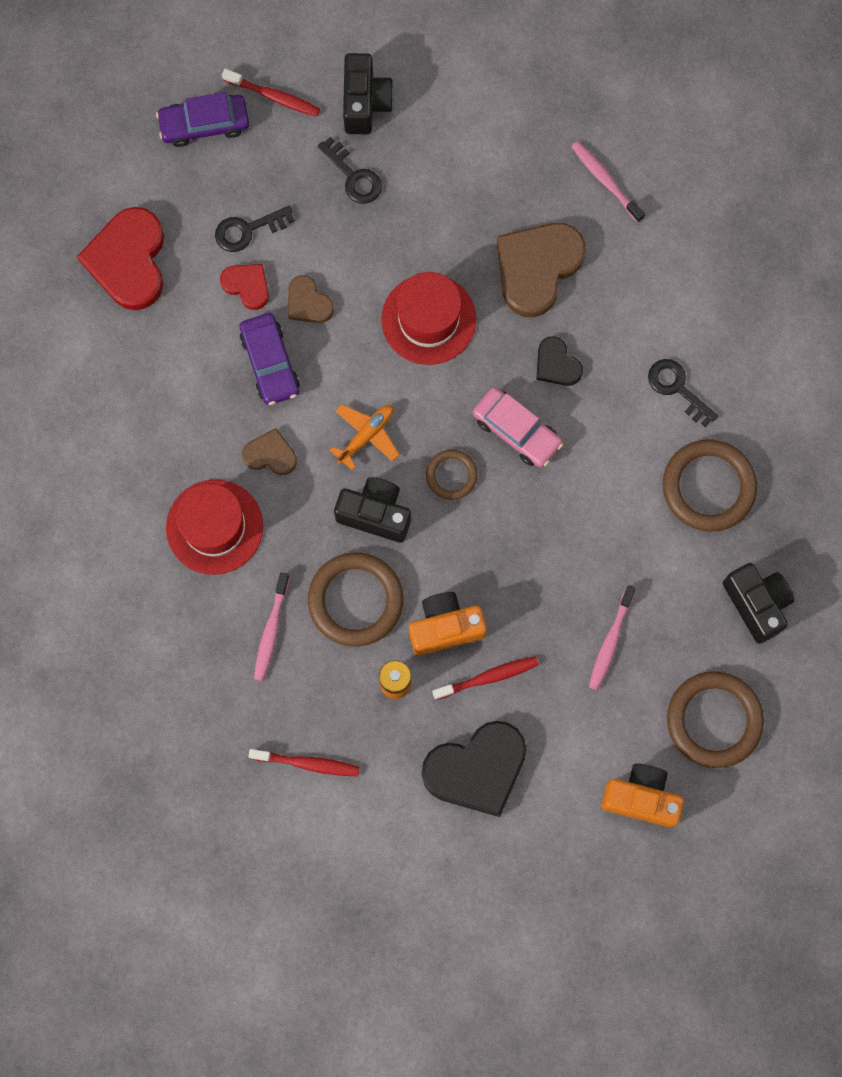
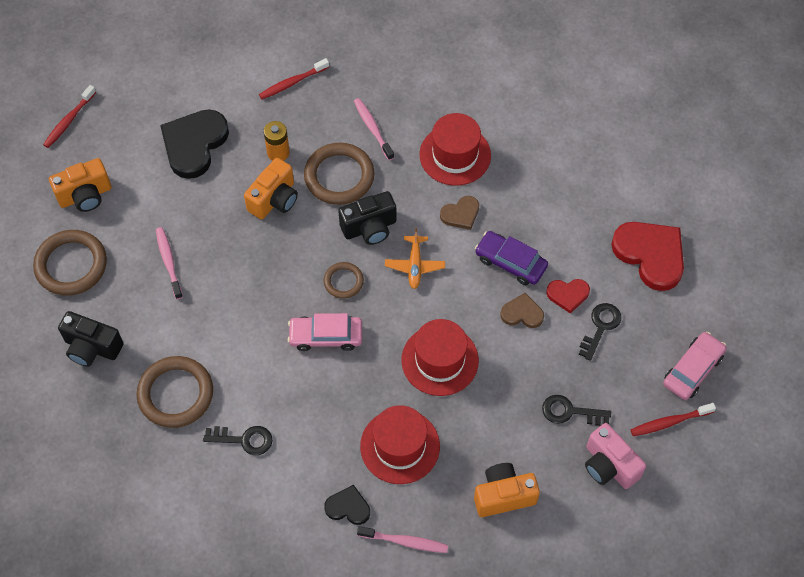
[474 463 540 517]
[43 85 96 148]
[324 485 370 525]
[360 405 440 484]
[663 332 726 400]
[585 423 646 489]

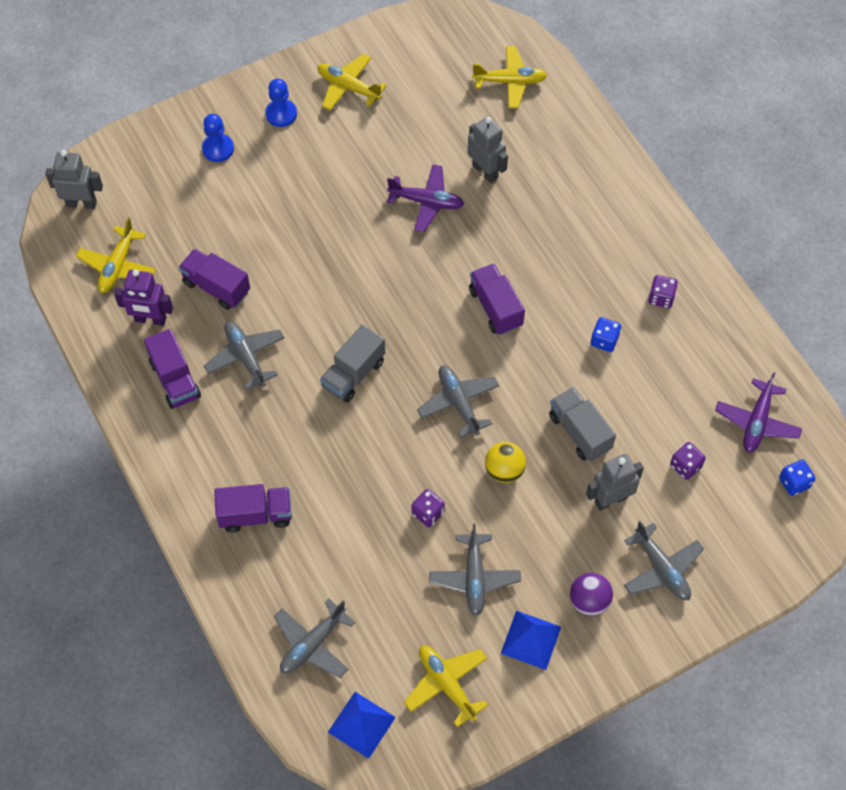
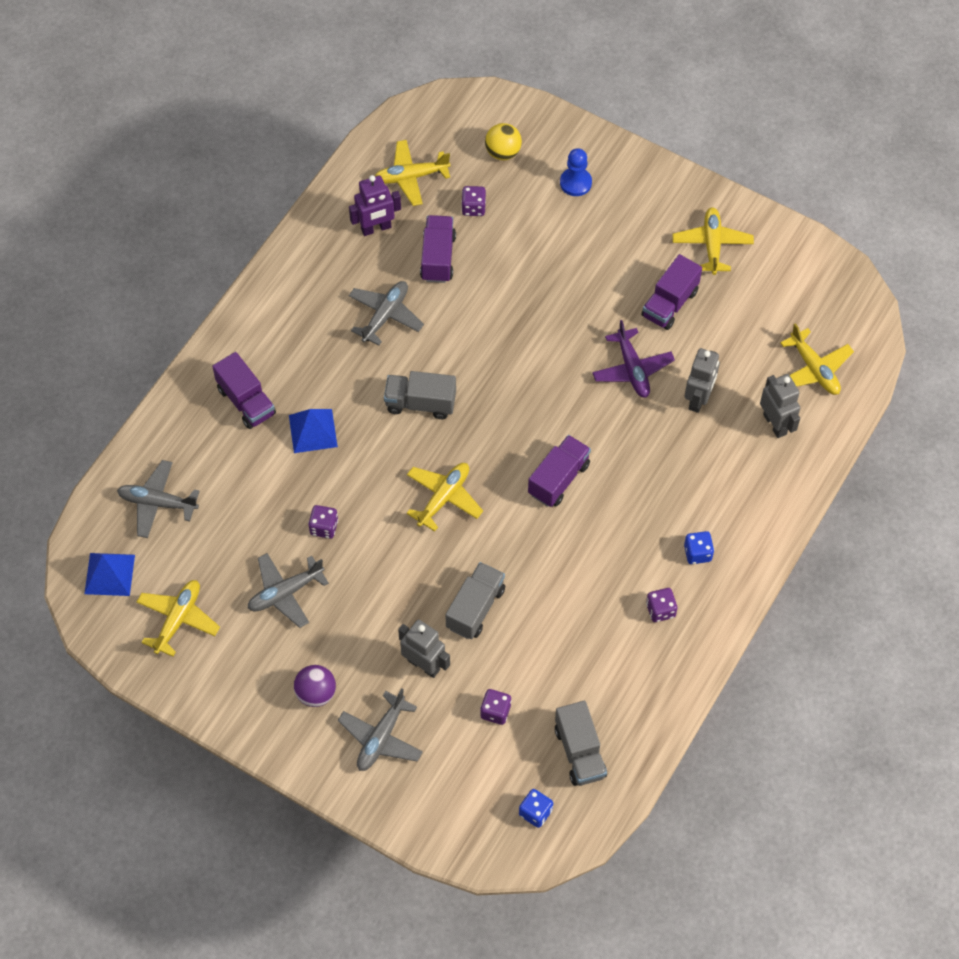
[266 79 297 127] (first image)
[461 186 486 216]
[760 374 800 438]
[641 254 702 330]
[485 123 522 160]
[289 409 338 453]
[684 531 714 564]
[555 701 607 786]
[407 463 483 532]
[349 175 401 236]

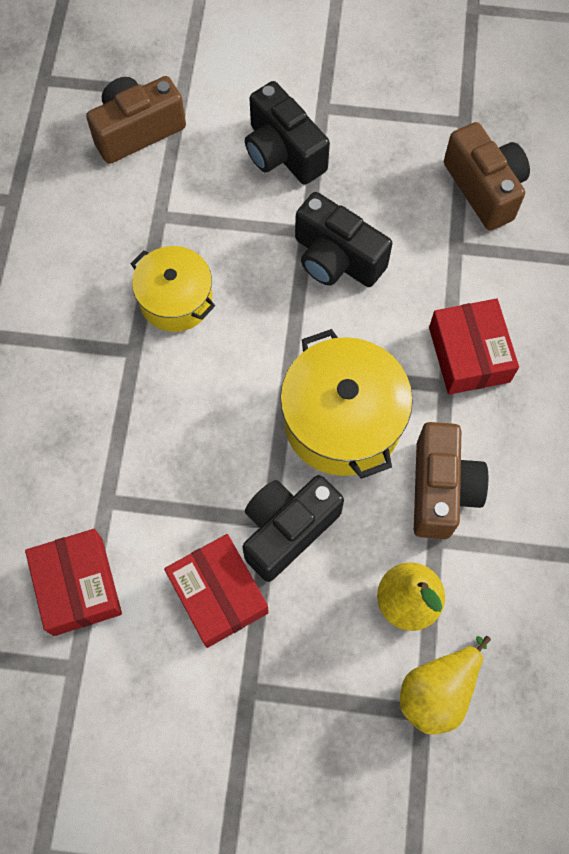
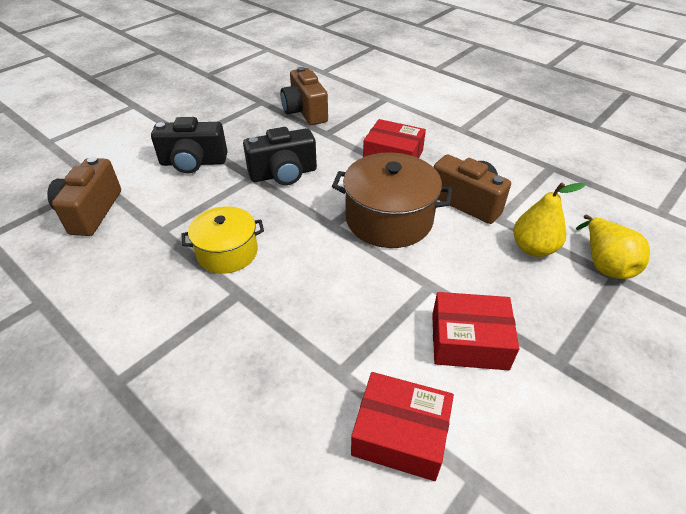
[243 475 344 582] (first image)
[332 152 453 248]
[280 67 328 125]

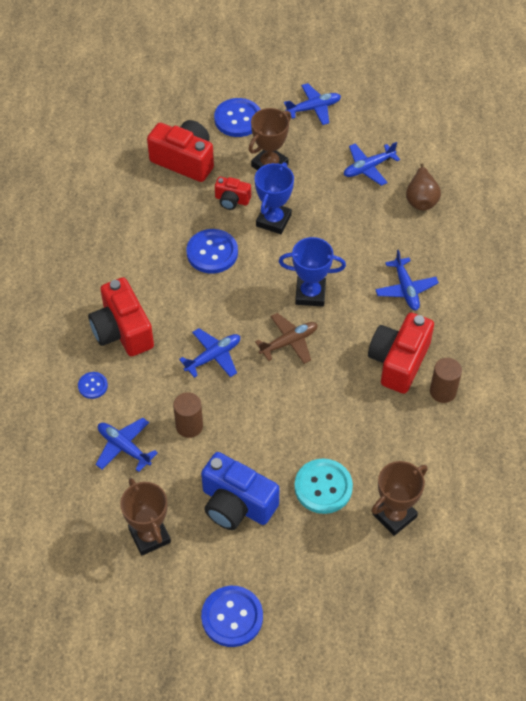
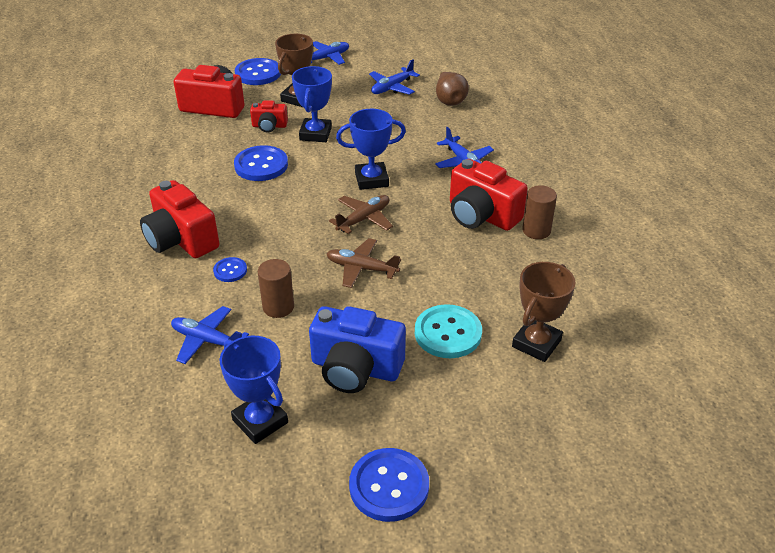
[179 328 240 378] (first image)
[327 238 401 288]
[213 257 247 282]
[220 336 288 444]
[450 159 528 231]

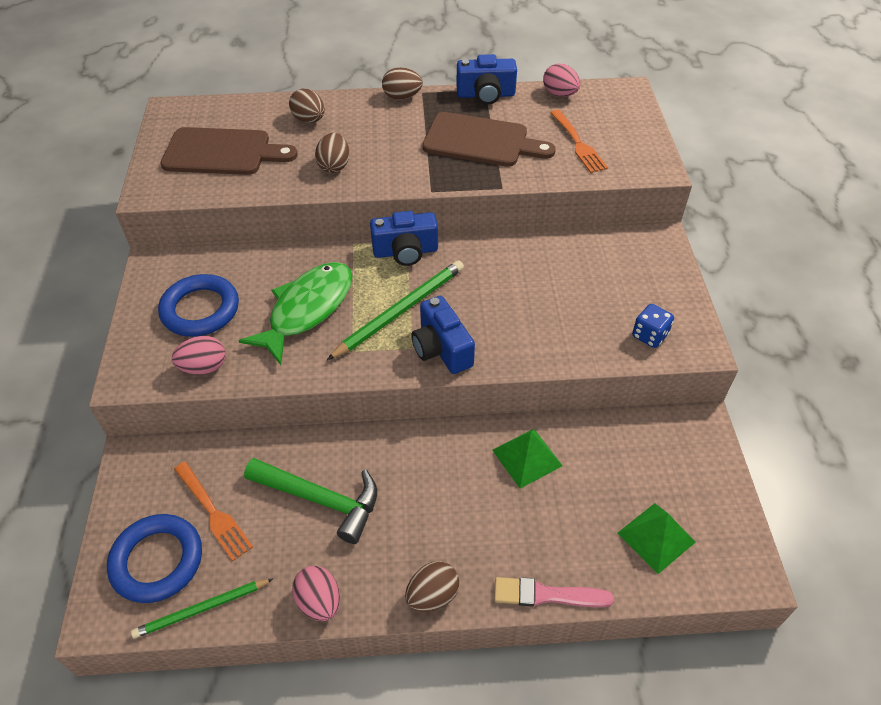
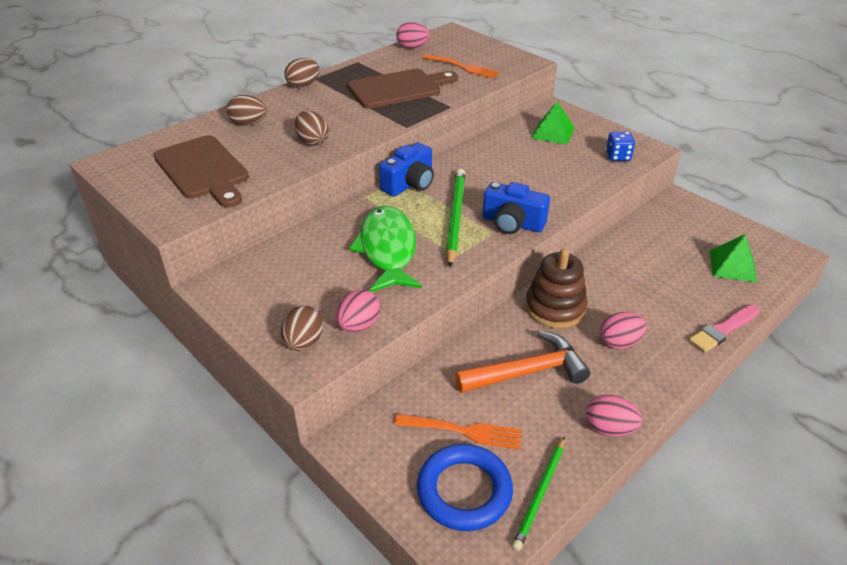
[158 274 239 337] (first image)
[457 54 517 105] (first image)
[525 249 587 328]
[600 312 647 349]
[281 305 323 351]
[531 101 574 145]
[455 331 590 393]
[154 135 249 208]

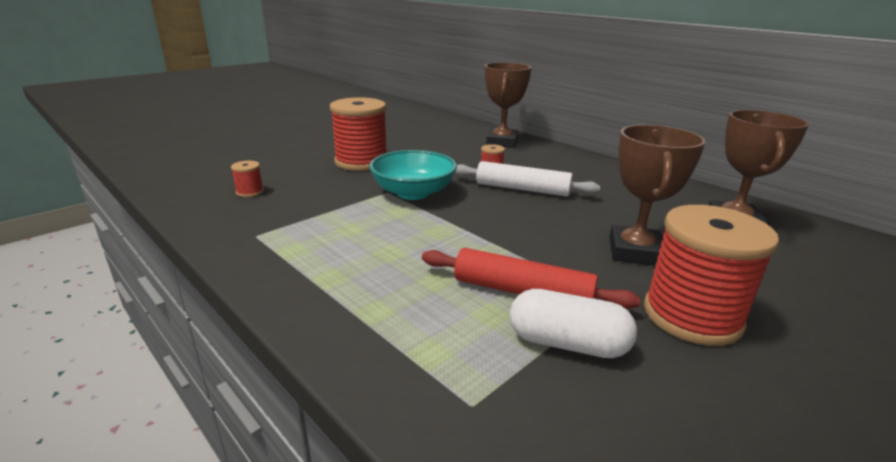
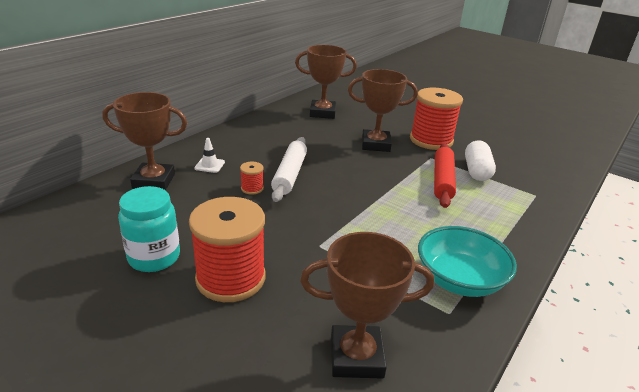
[118 186 180 272]
[194 138 225 173]
[418 226 517 297]
[300 232 434 379]

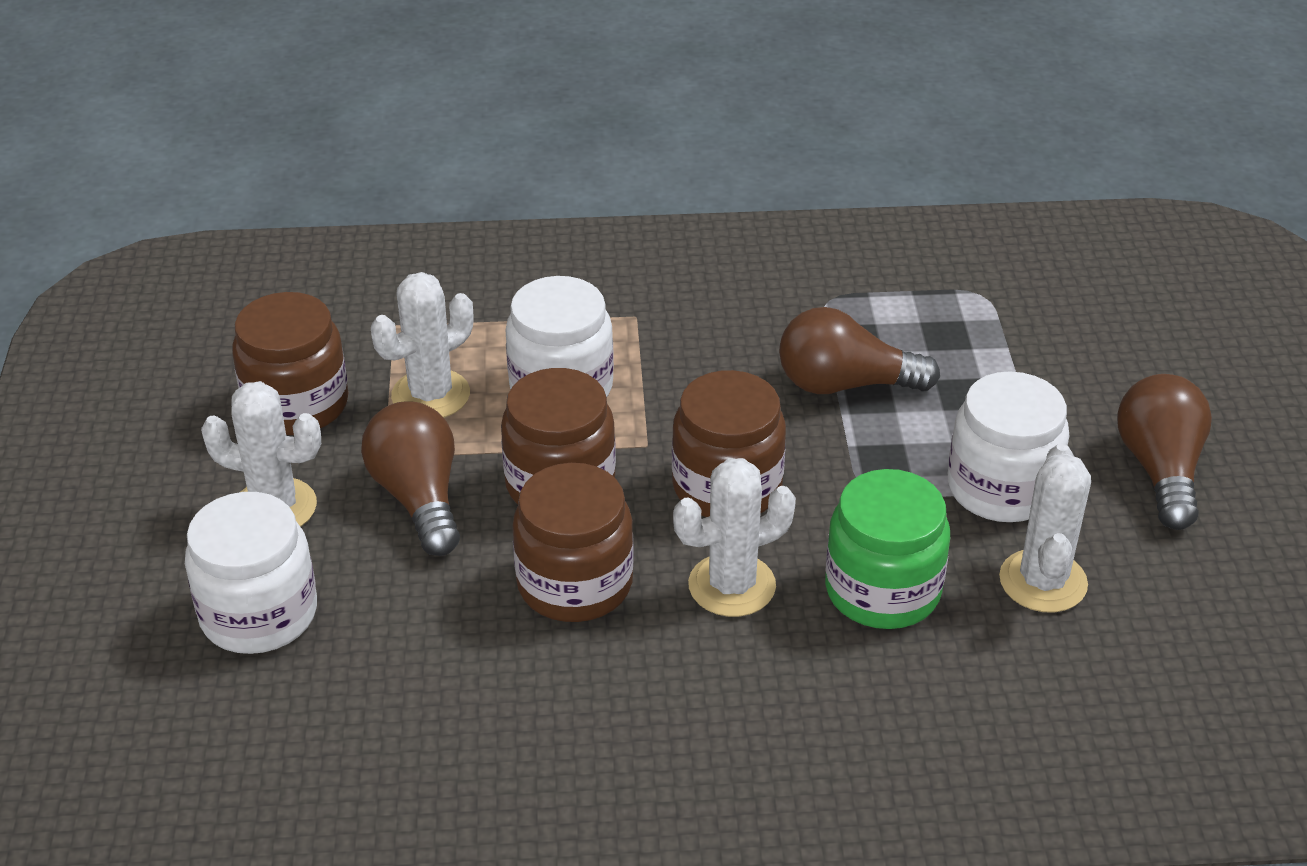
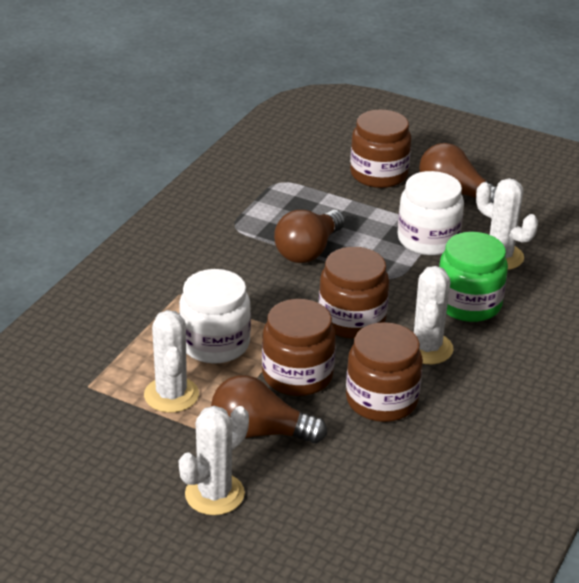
[185 492 317 654] (first image)
[350 109 411 188]

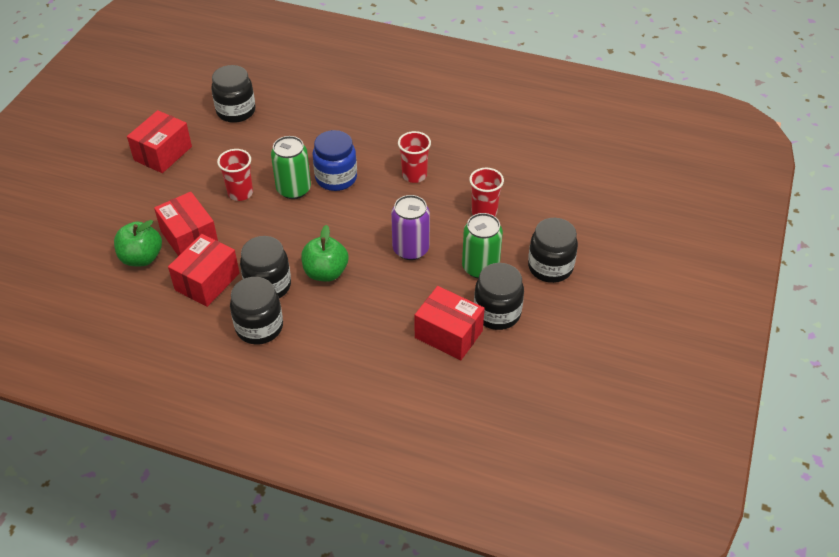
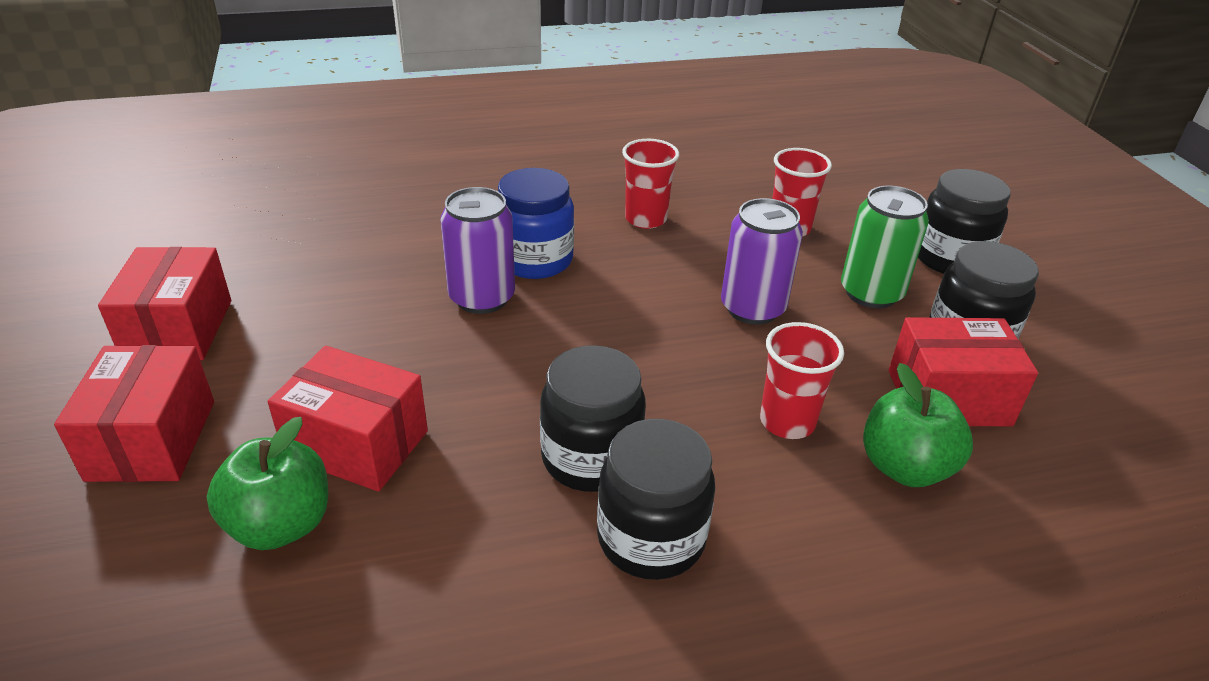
[211 65 255 123] (first image)
[54 345 214 482]
[760 322 844 439]
[863 363 973 487]
[440 187 515 314]

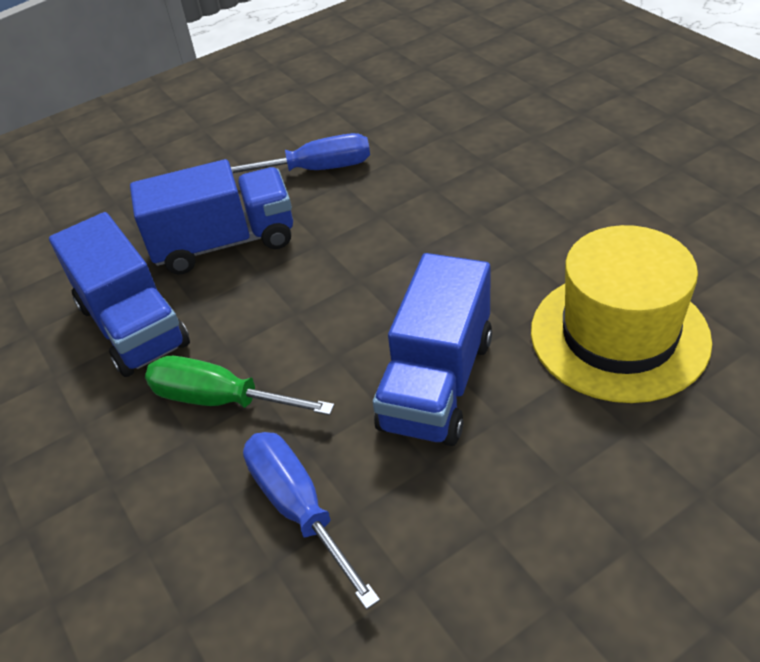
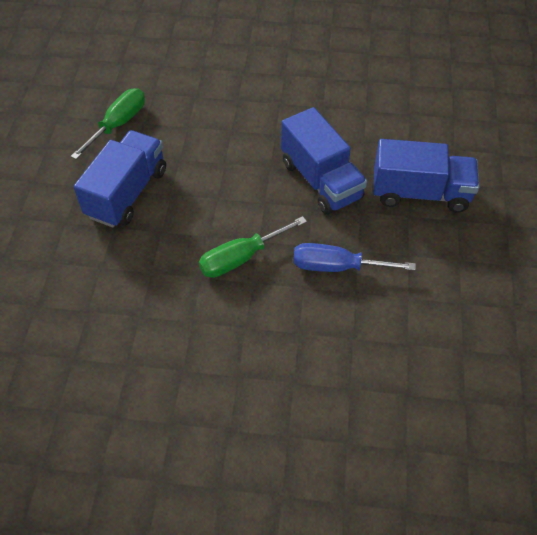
[531 225 712 403] (first image)
[373 139 479 213]
[71 88 145 159]

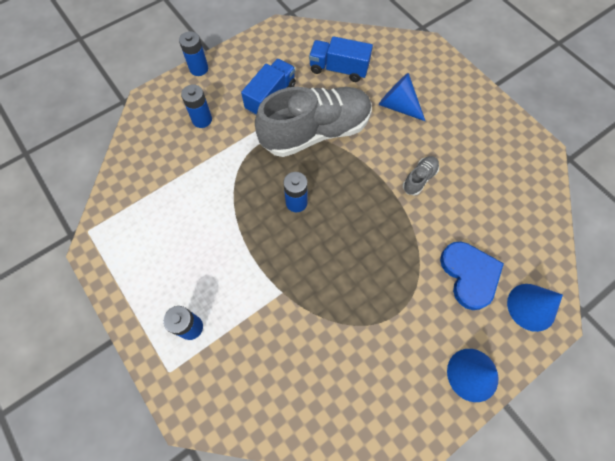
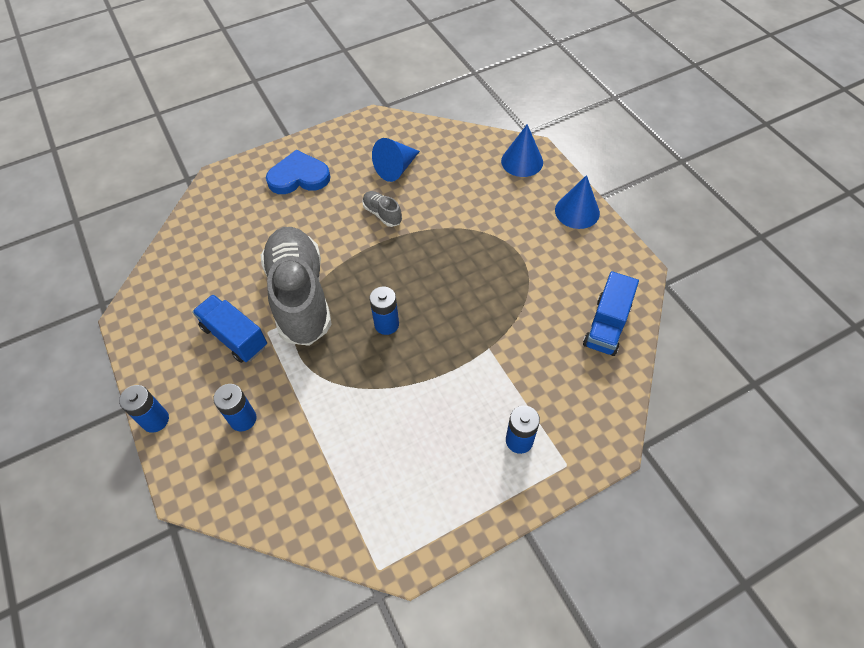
[583 271 639 356]
[372 138 420 182]
[266 150 331 194]

